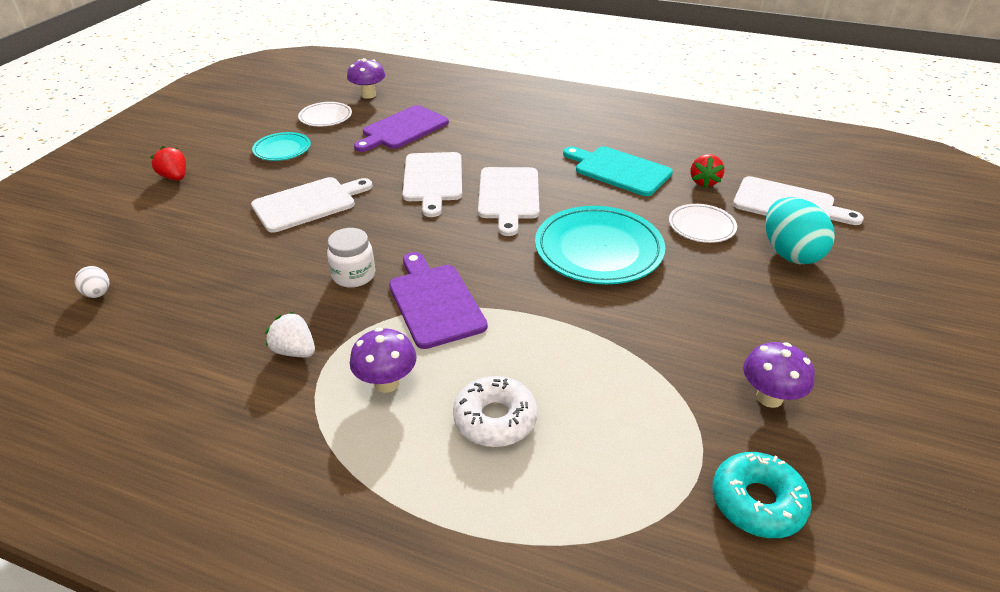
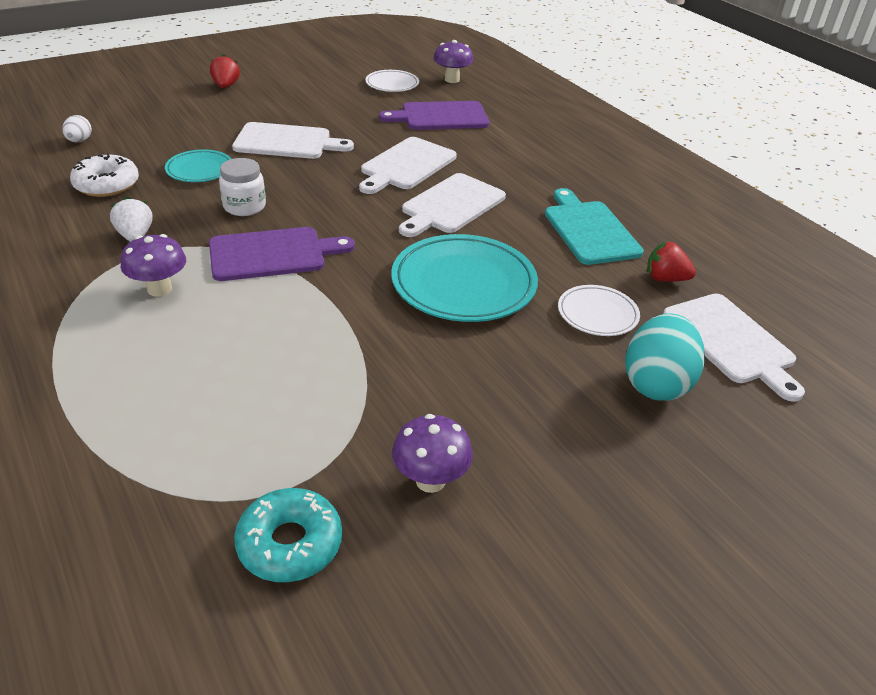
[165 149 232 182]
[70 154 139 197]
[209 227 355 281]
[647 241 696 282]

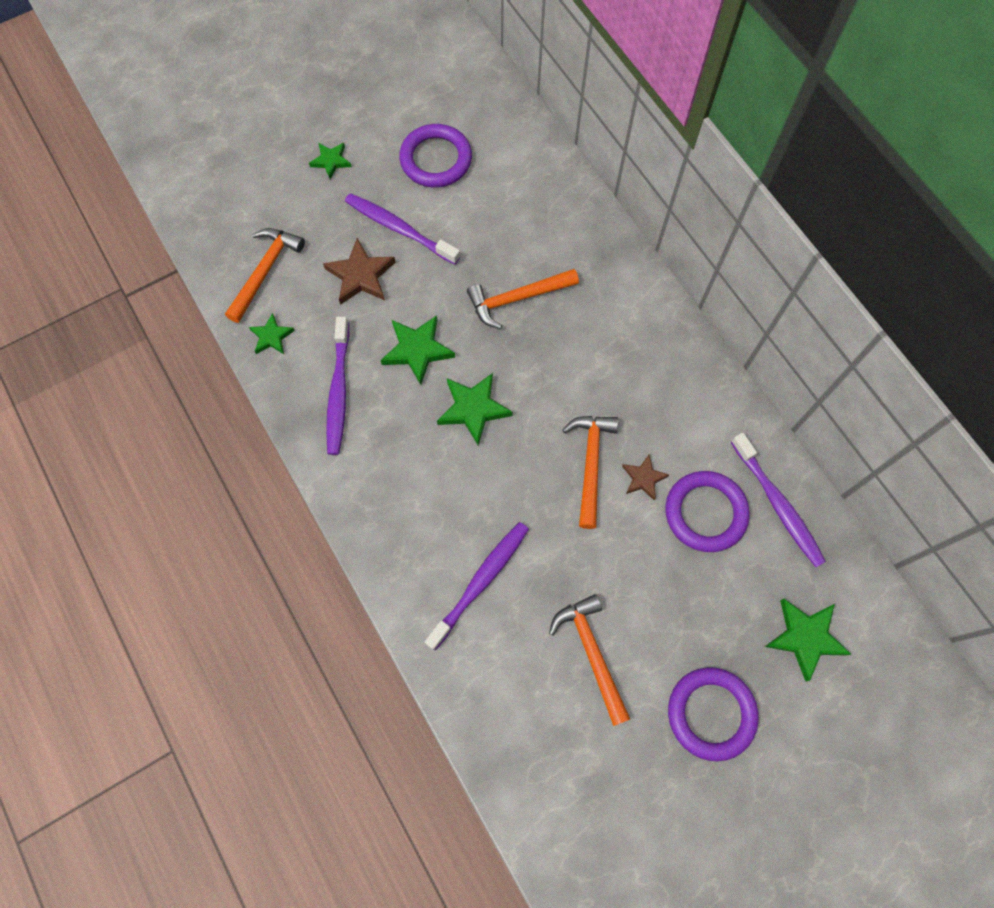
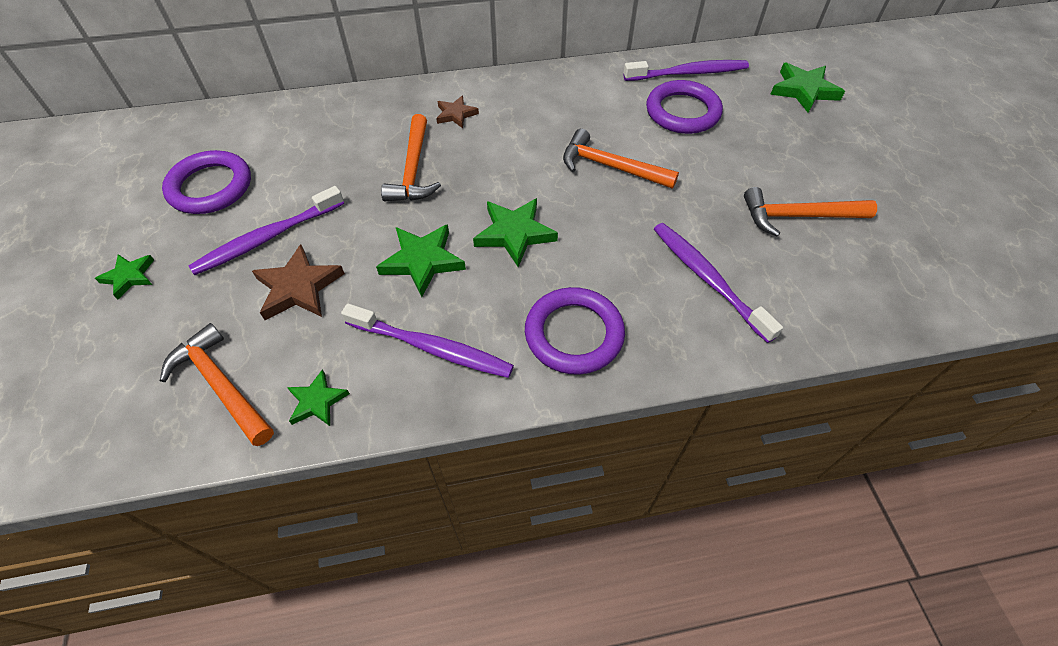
[436 96 479 128]
[525 287 625 375]

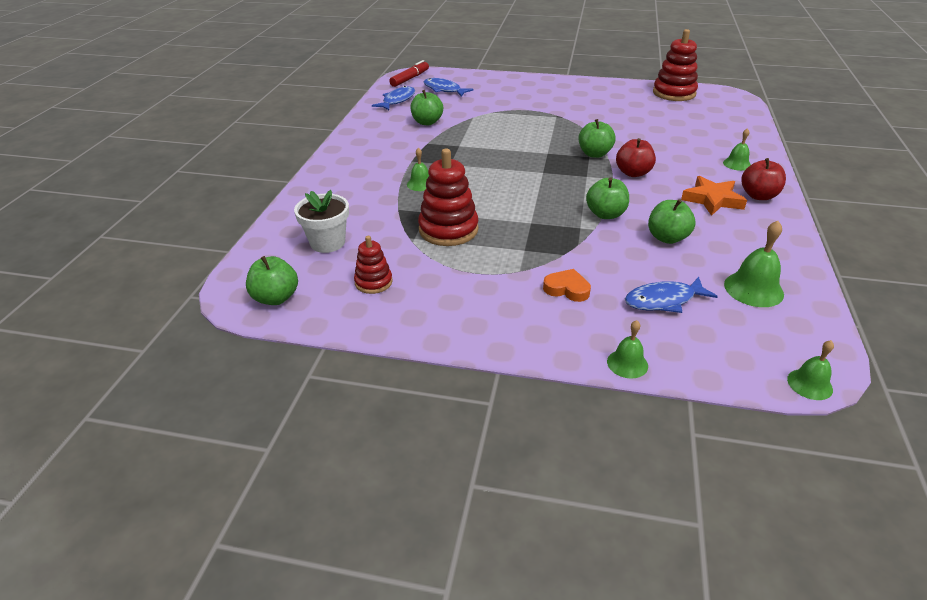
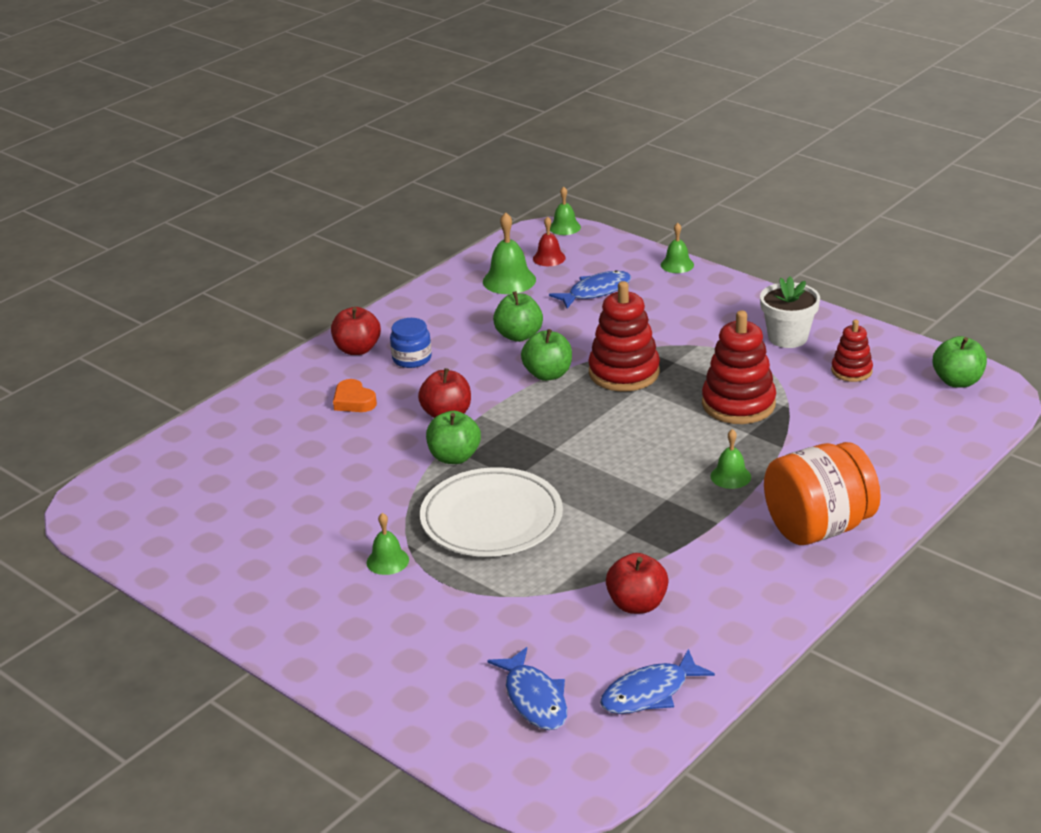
[389 60 429 87] (first image)
[420 467 563 557]
[533 216 566 266]
[764 442 881 545]
[760 277 820 348]
[333 379 377 412]
[588 281 660 391]
[367 513 409 575]
[390 318 432 368]
[606 553 669 614]
[549 270 631 309]

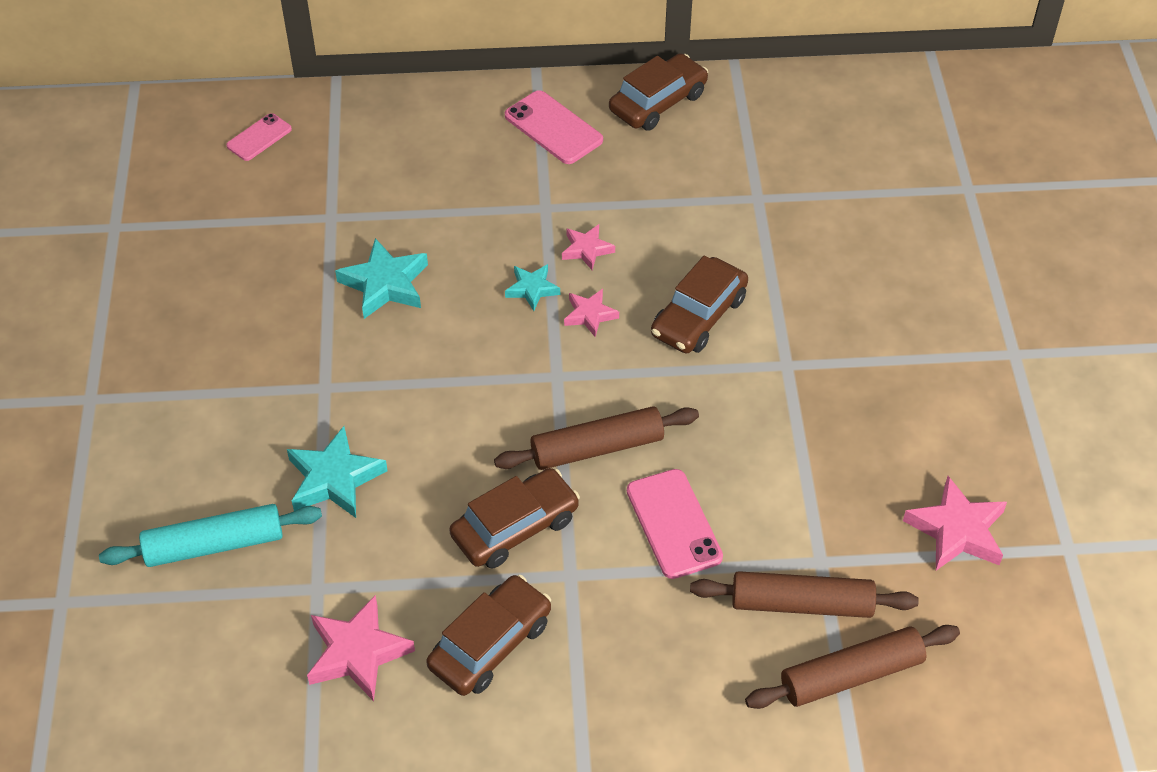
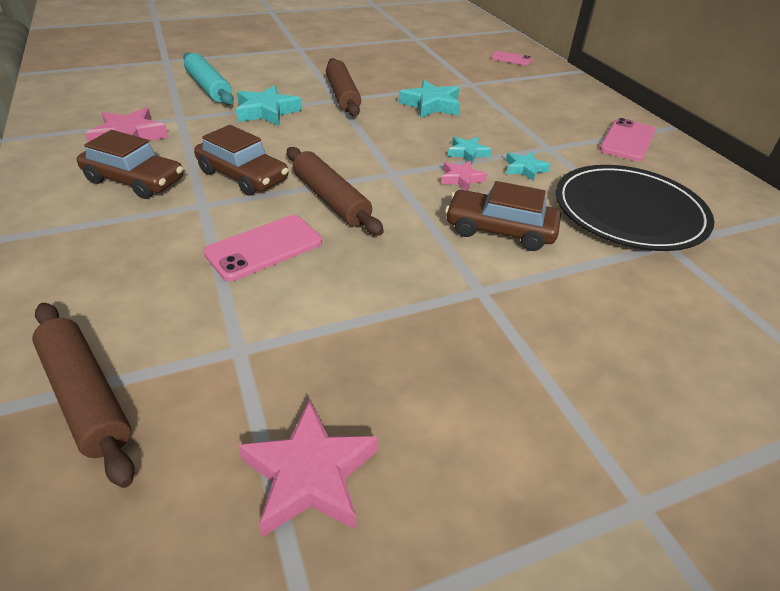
[609 53 708 131] (first image)
[555 165 714 251]
[326 58 361 116]
[506 151 550 181]

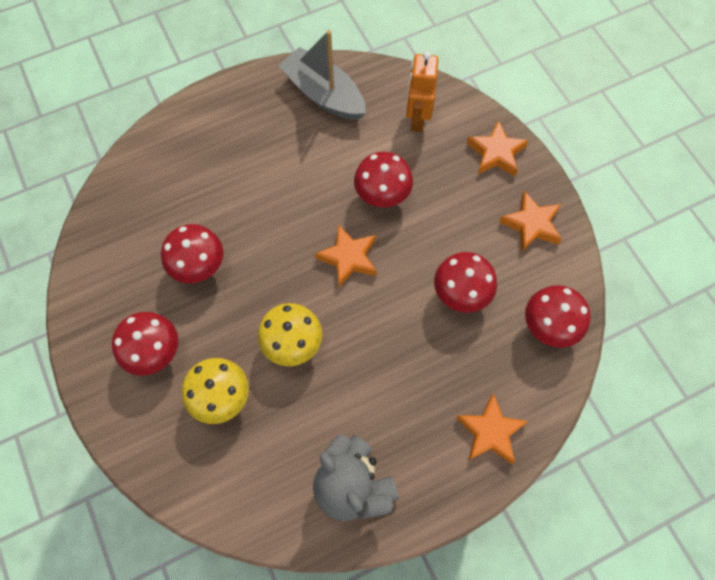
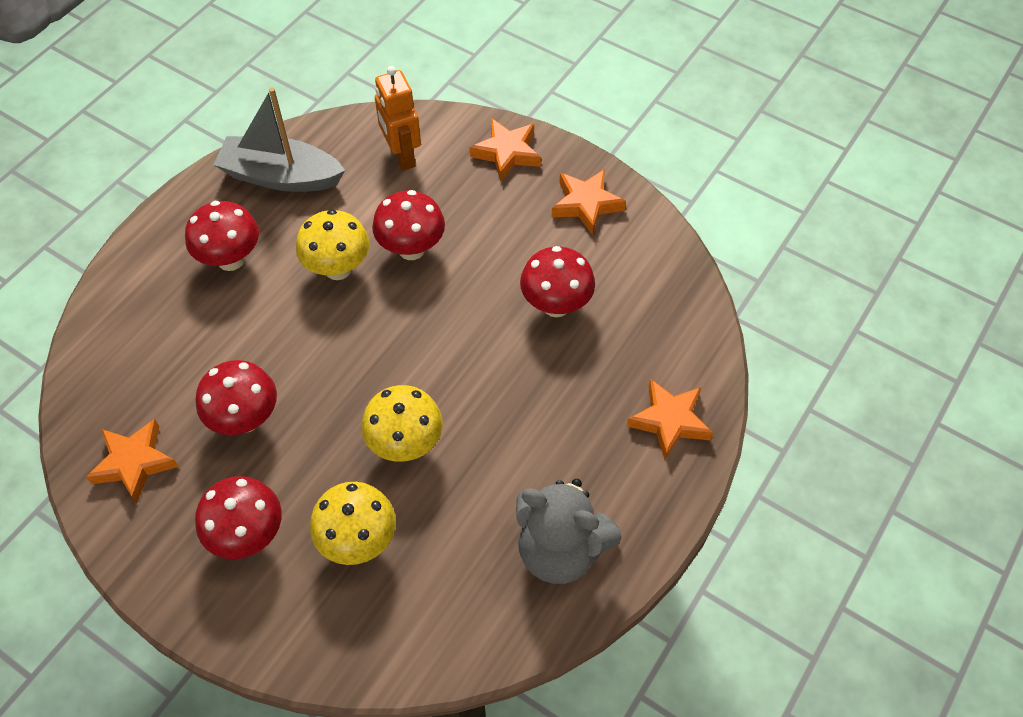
[296 209 370 280]
[86 419 179 503]
[185 201 259 271]

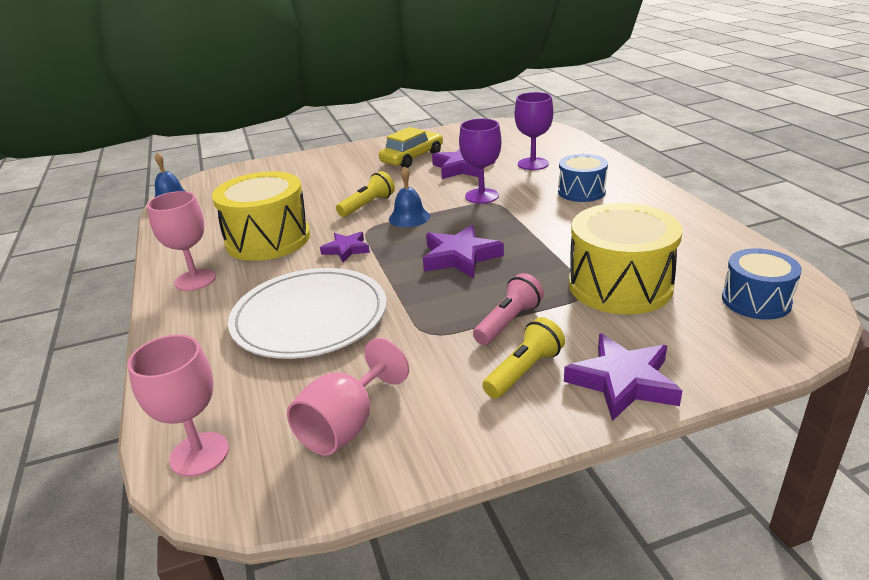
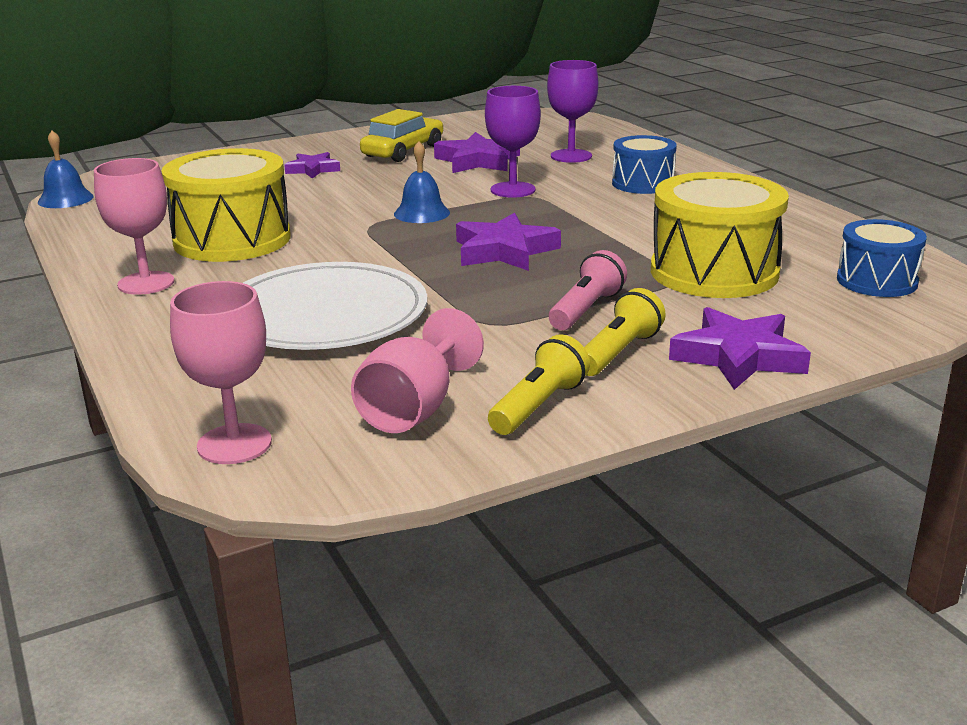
[284 152 340 179]
[488 334 590 435]

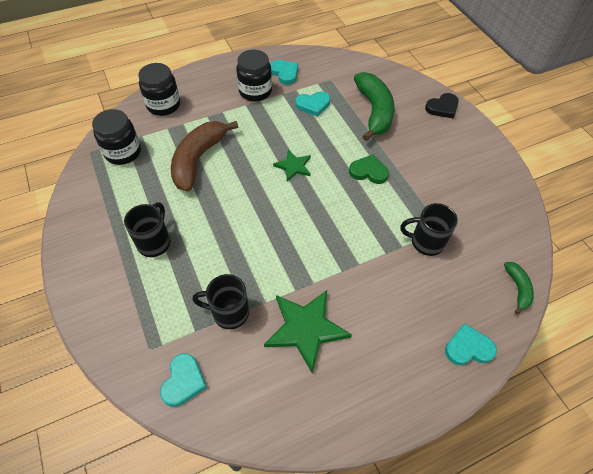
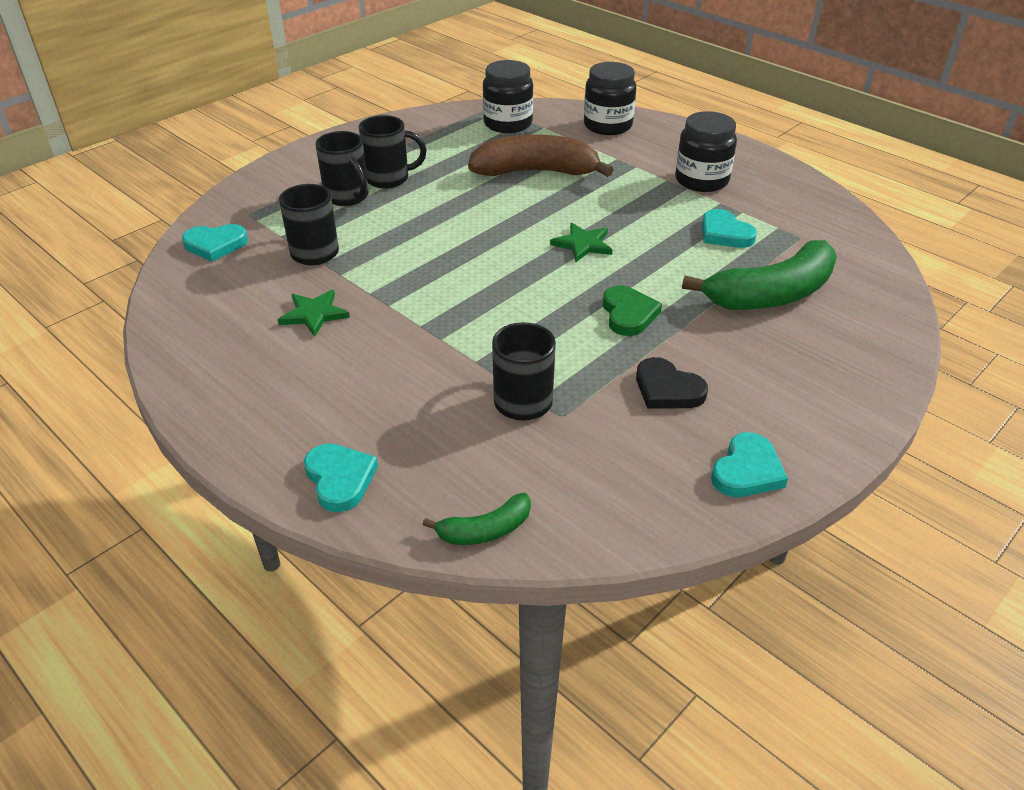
[315 131 369 206]
[711 432 788 497]
[636 357 708 409]
[278 290 350 337]

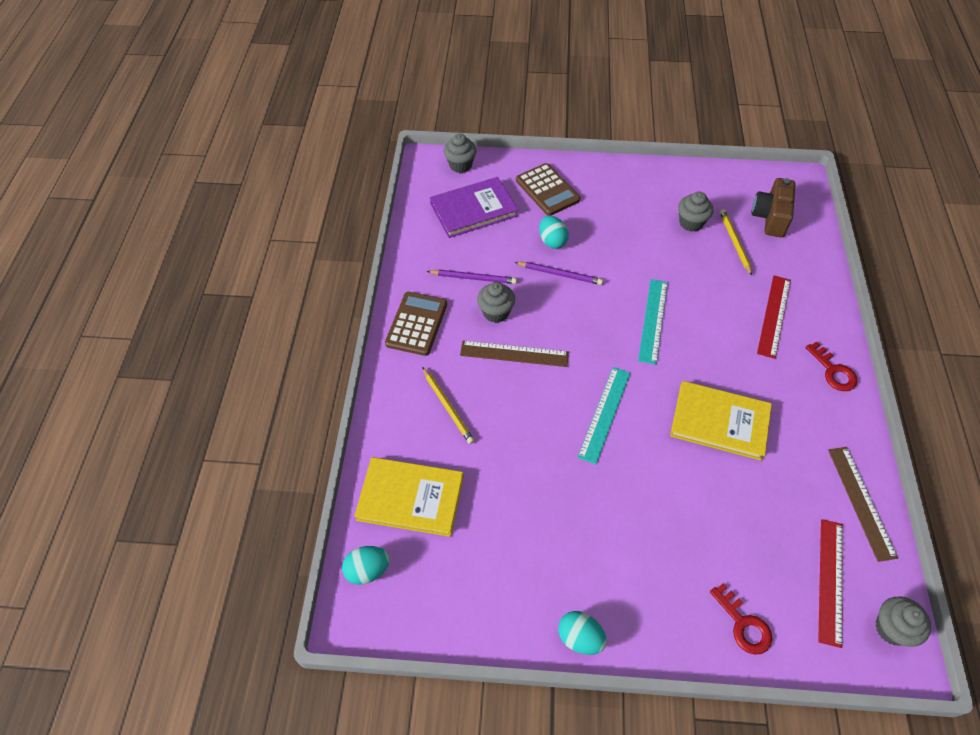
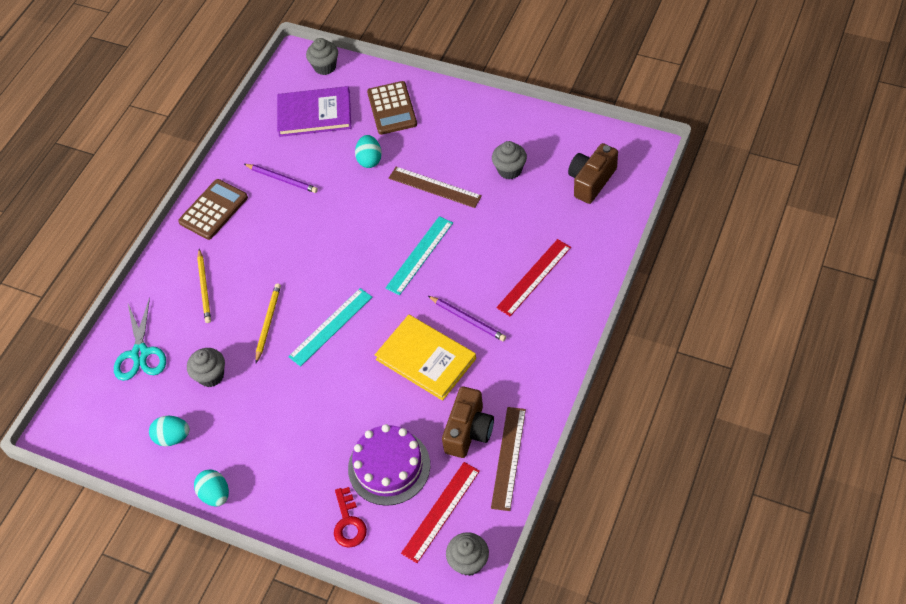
[805 342 858 391] (first image)
[348 424 430 506]
[442 386 494 458]
[149 416 190 446]
[389 167 482 208]
[187 348 225 387]
[428 296 506 341]
[255 284 281 363]
[114 297 166 381]

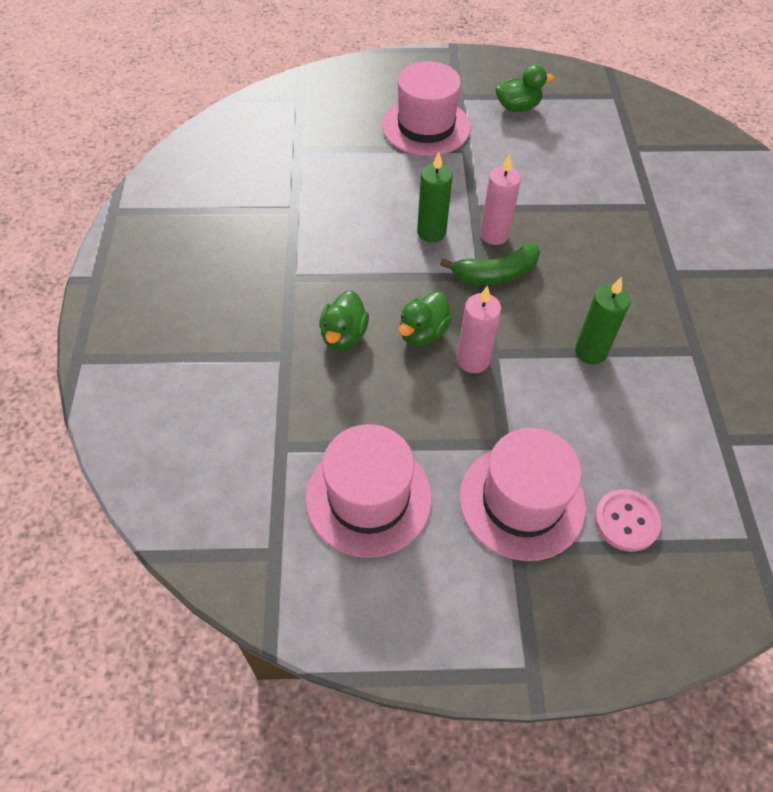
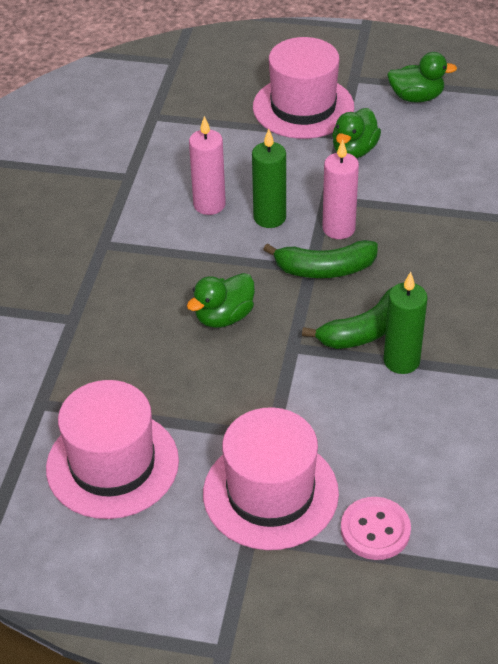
[302 287 393 349]
[332 108 381 158]
[189 116 226 215]

